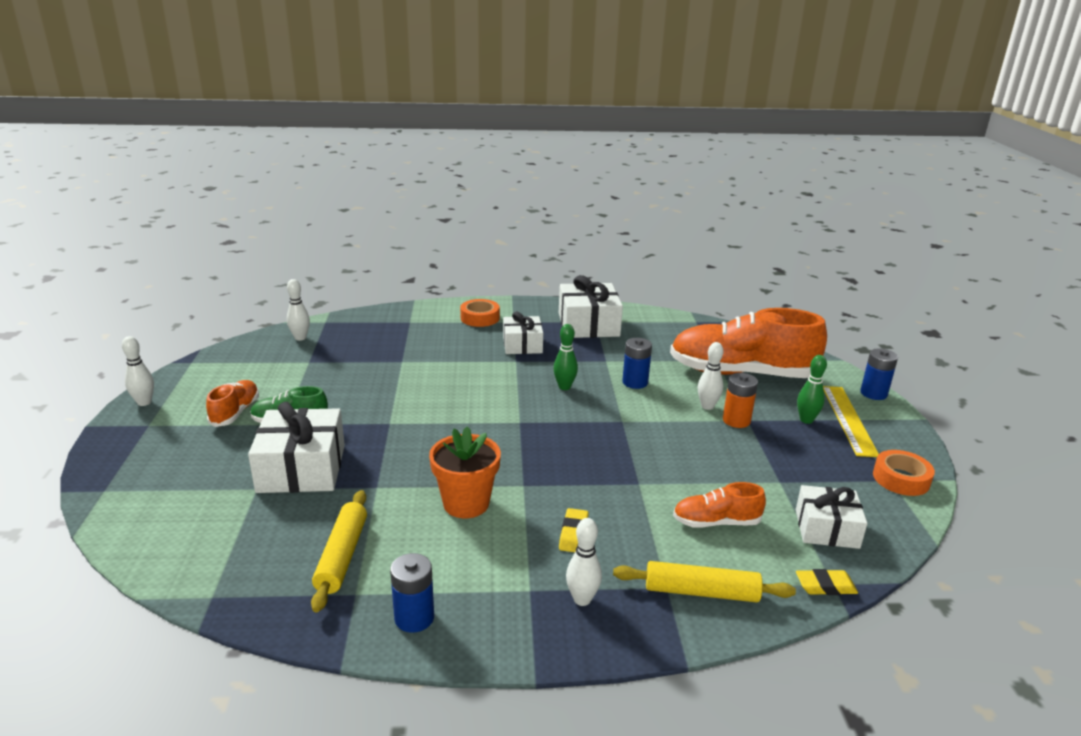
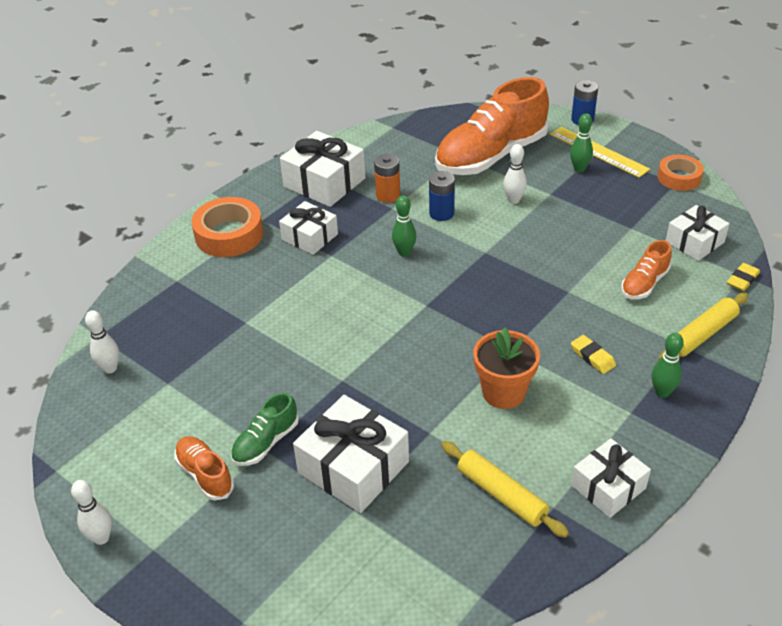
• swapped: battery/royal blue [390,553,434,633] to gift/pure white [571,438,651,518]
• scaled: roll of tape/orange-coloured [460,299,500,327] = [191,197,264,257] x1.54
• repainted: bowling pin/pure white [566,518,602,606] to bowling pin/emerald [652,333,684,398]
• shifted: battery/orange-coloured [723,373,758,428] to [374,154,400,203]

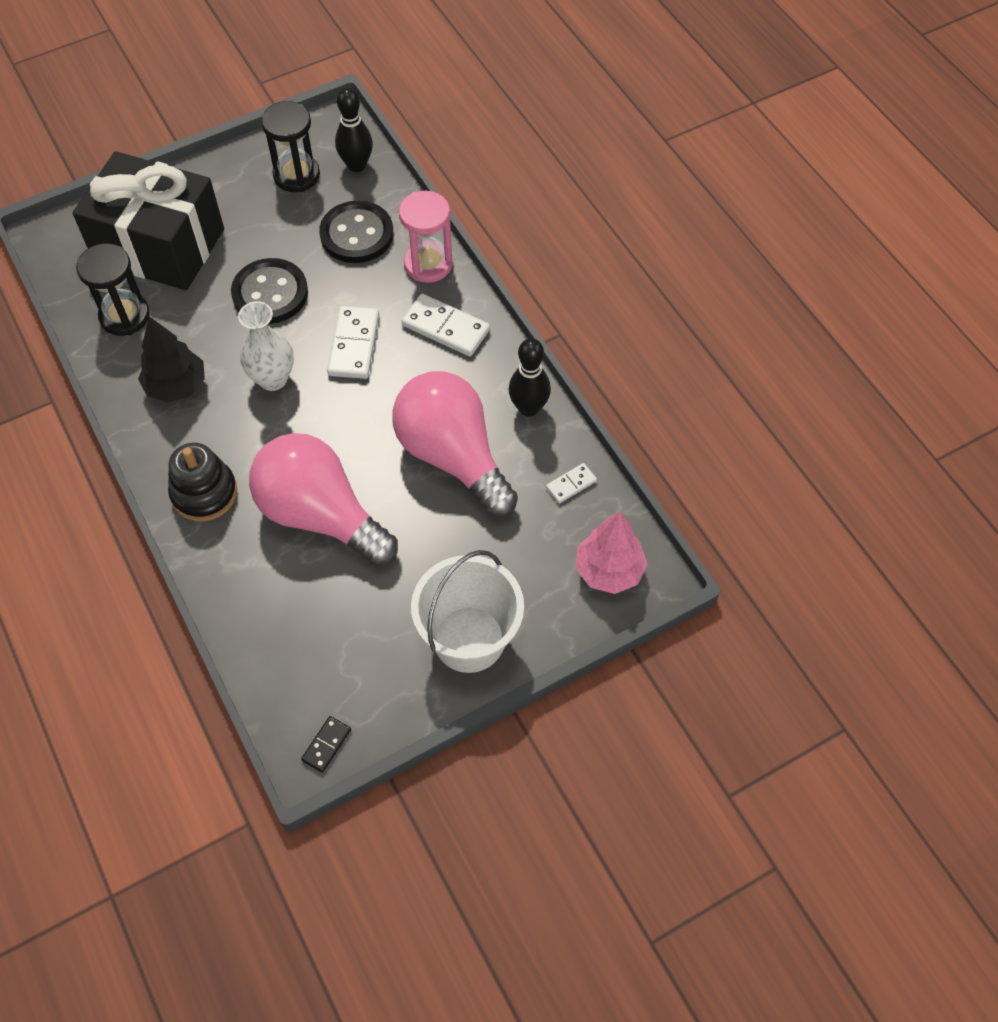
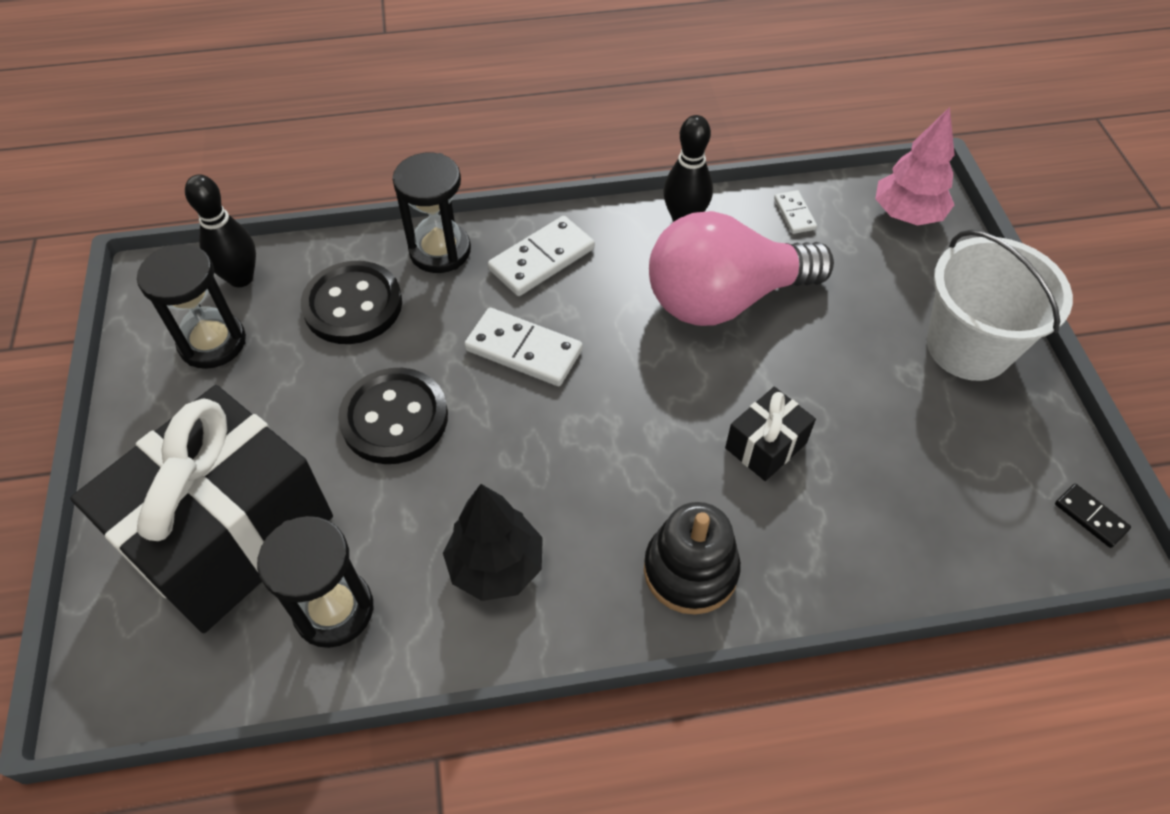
• gone: flower vase/pure white [238,301,294,391]
• swapped: lightbulb/pink [249,433,398,567] to gift/jet-black [725,387,816,481]
• repainted: sandglass/pink [399,191,453,283] to sandglass/jet-black [393,153,471,273]

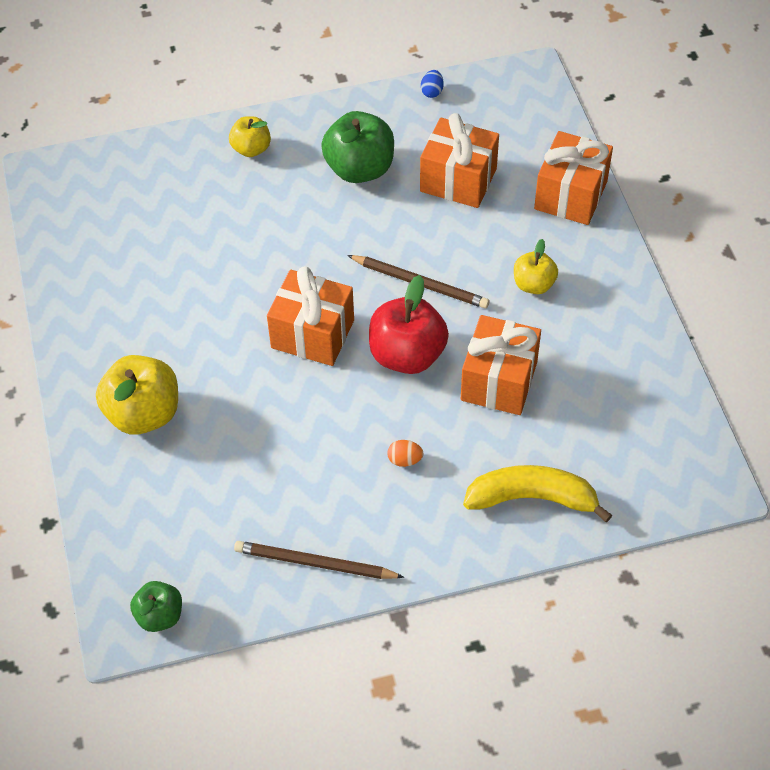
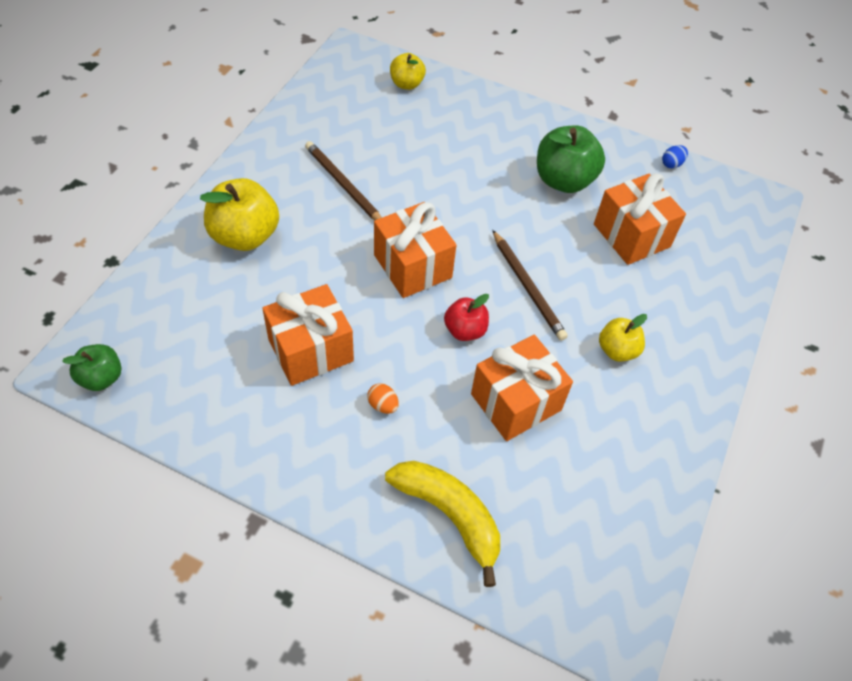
• shifted: apple/bright yellow [229,116,271,157] to [390,53,426,90]
• shifted: wooden pencil/russet [234,541,404,579] to [305,141,382,220]
• scaled: apple/red [369,275,449,374] = [444,294,489,341] x0.58
• shifted: gift/orange-coloured [534,131,613,225] to [262,284,354,386]

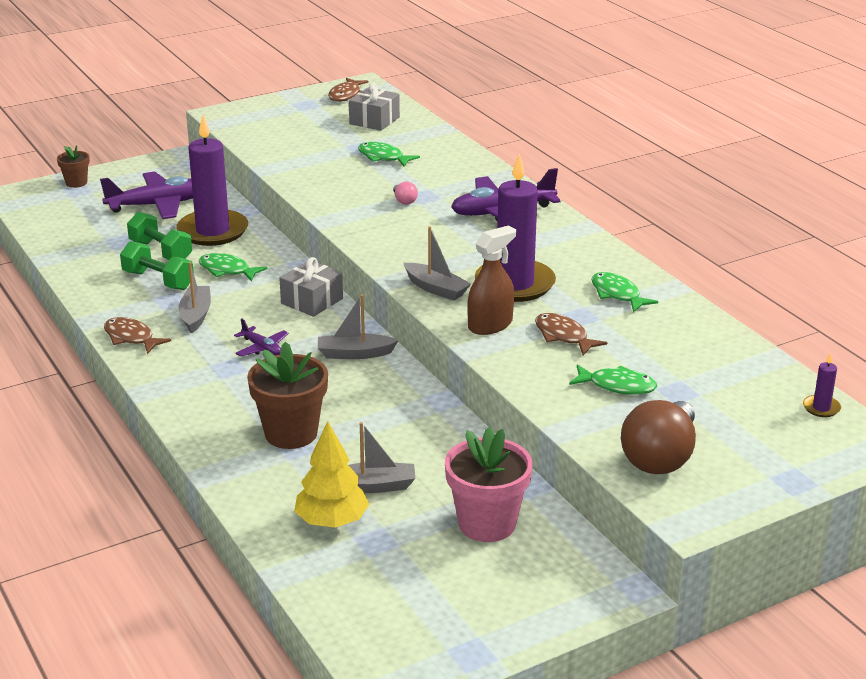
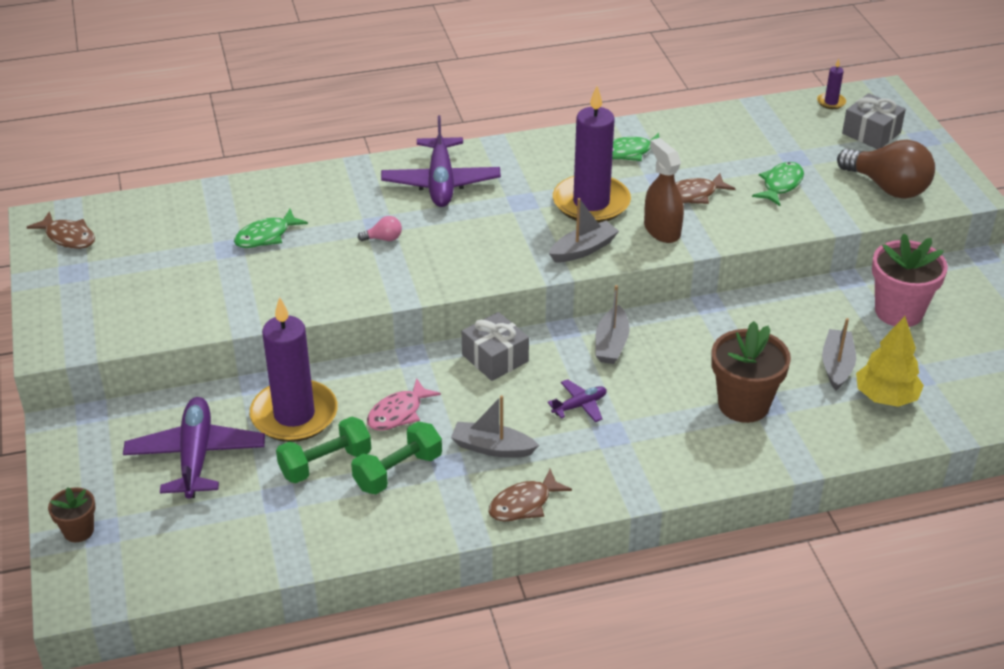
• repainted: fish/emerald [199,253,268,282] to fish/pink [367,378,441,431]
• shifted: gift/gray [349,83,400,131] to [842,93,906,149]

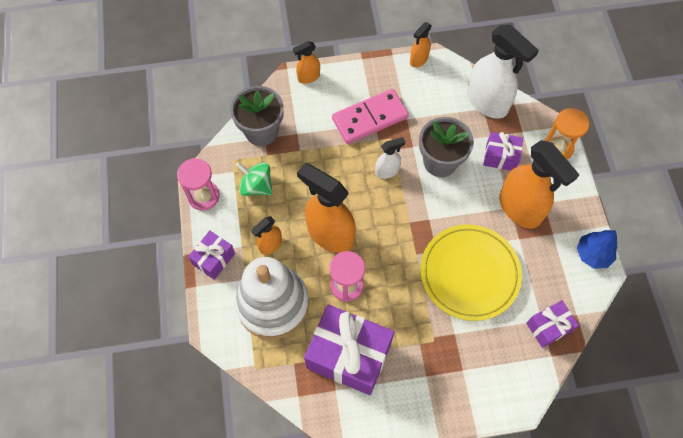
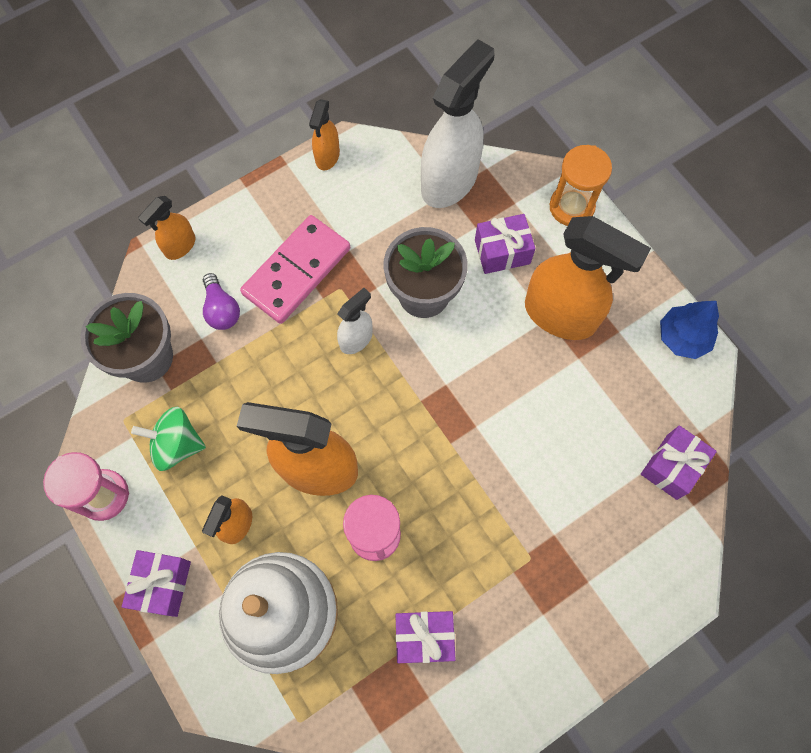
• scaled: gift/royal purple [304,304,394,395] = [395,611,456,663] x0.52
• gone: plate/bright yellow [420,224,522,321]
• rotated: spray bottle/pure white [467,25,539,119] = [421,39,495,208] 75 degrees counterclockwise
• new: lightbulb/royal purple [203,273,240,330]

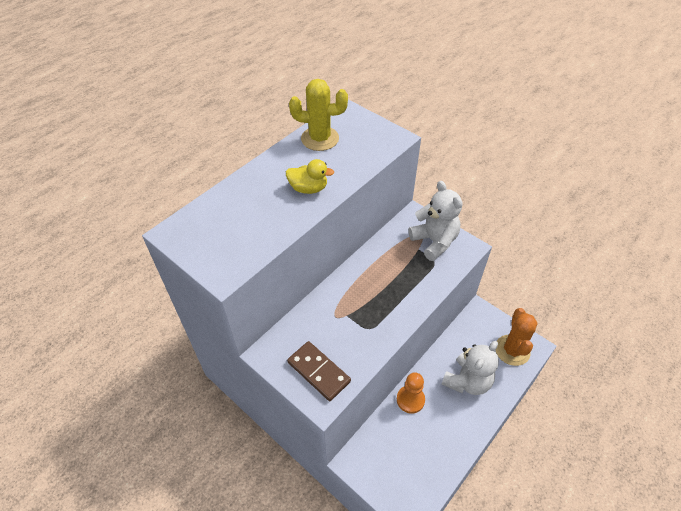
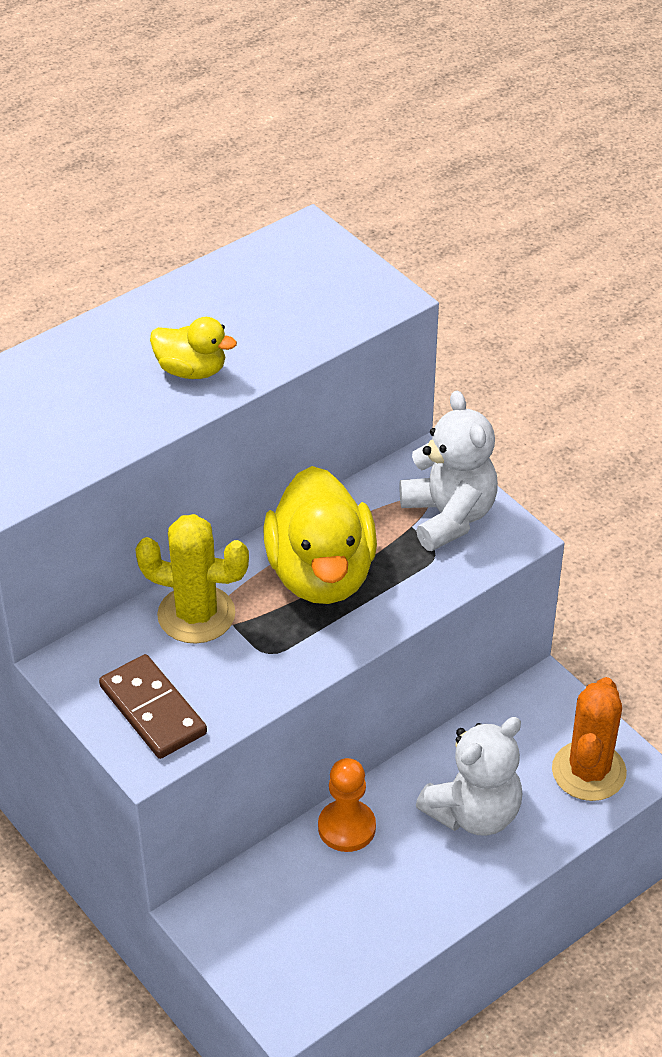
• shifted: saguaro cactus/bright yellow [289,79,348,151] to [135,514,249,644]
• new: toy duck/bright yellow [263,466,377,604]

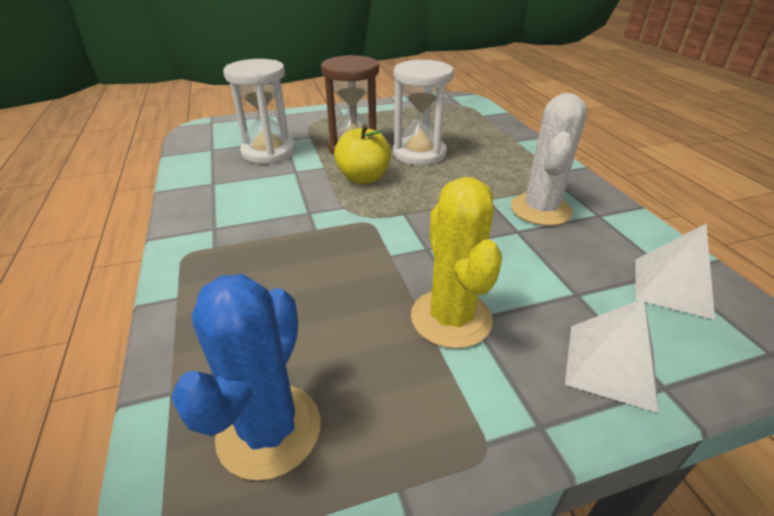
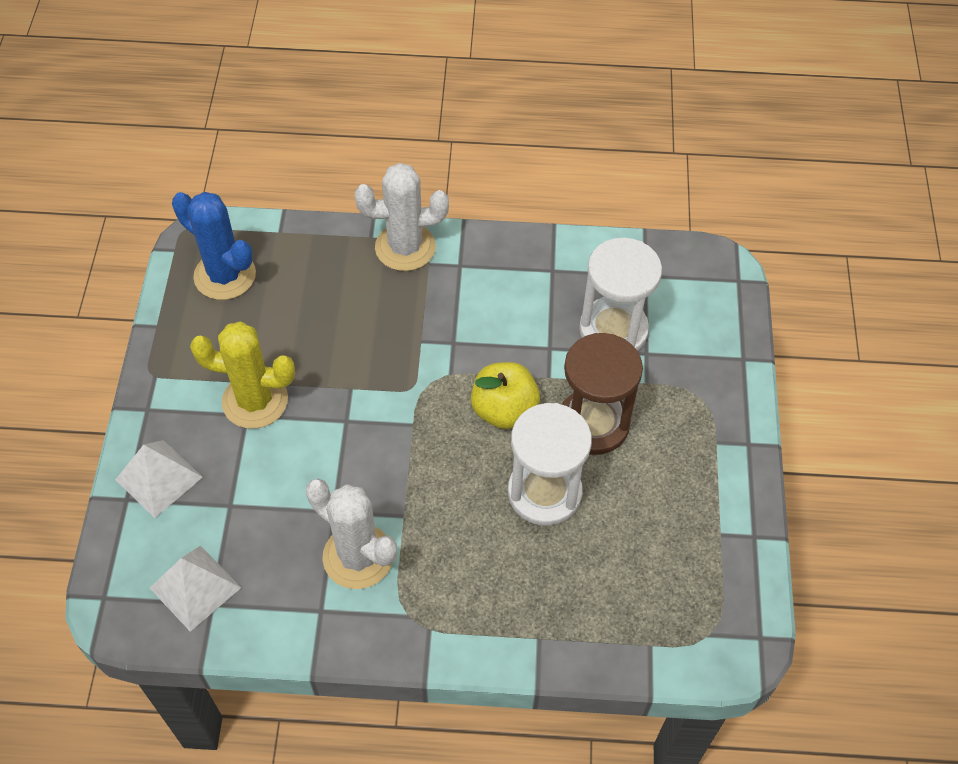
• new: saguaro cactus/pure white [355,163,449,271]

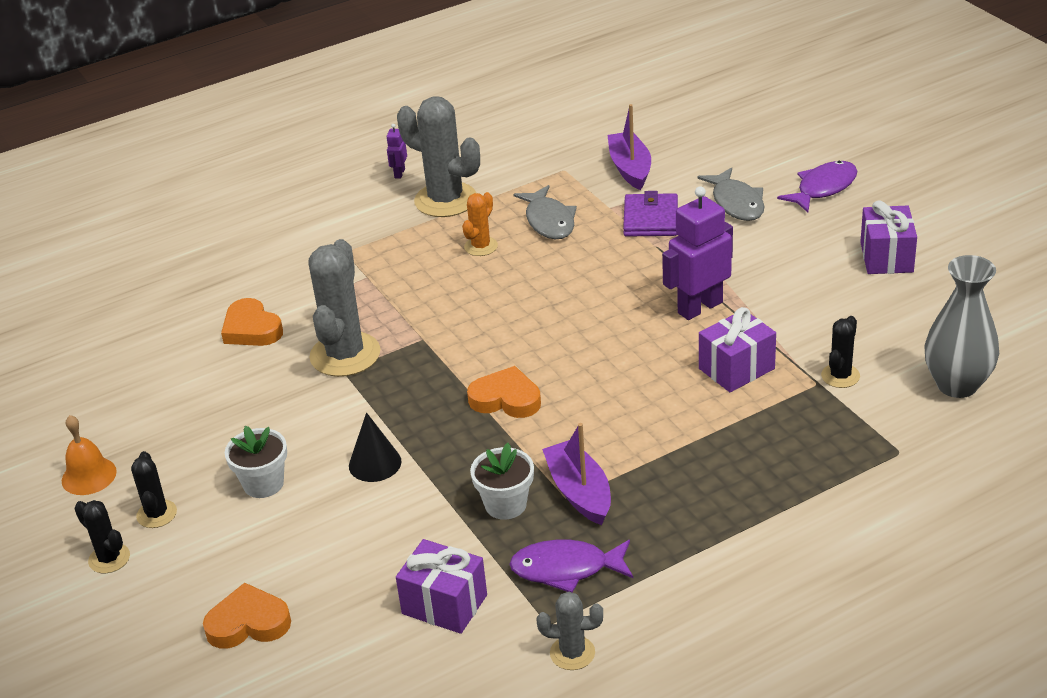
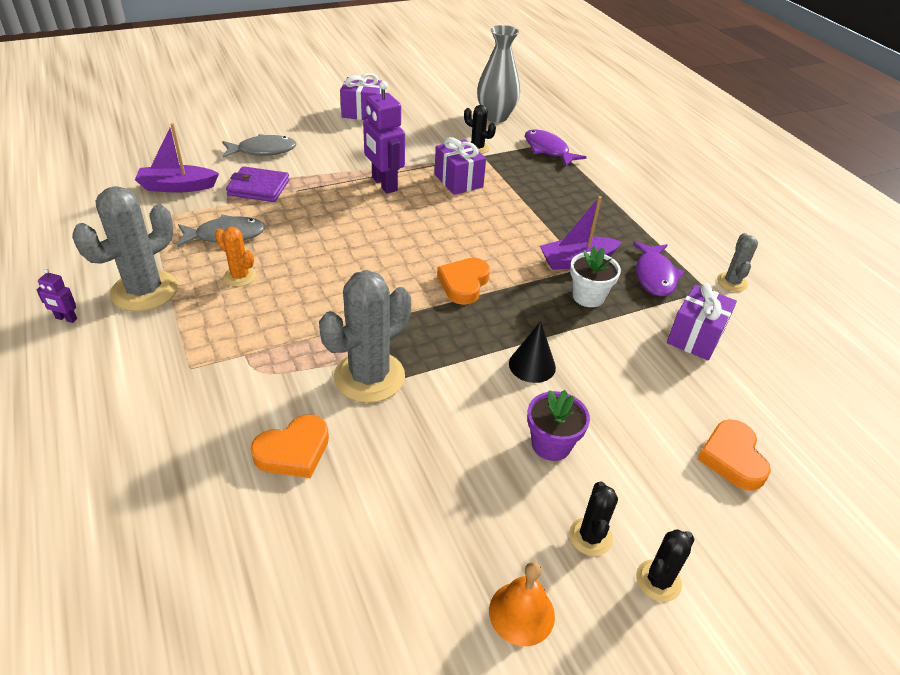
• rotated: saguaro cactus/jet-black [131,451,177,528] = [569,481,618,556] 75 degrees counterclockwise
• repainted: flower pot/pure white [225,426,287,498] to flower pot/royal purple [527,390,590,461]
• rotated: saguaro cactus/gray [309,239,380,377] = [319,270,411,403] 60 degrees counterclockwise
• shifted: fish/royal purple [777,161,857,213] to [525,129,587,167]

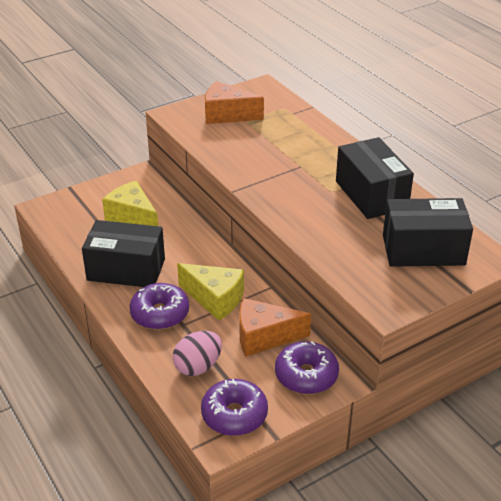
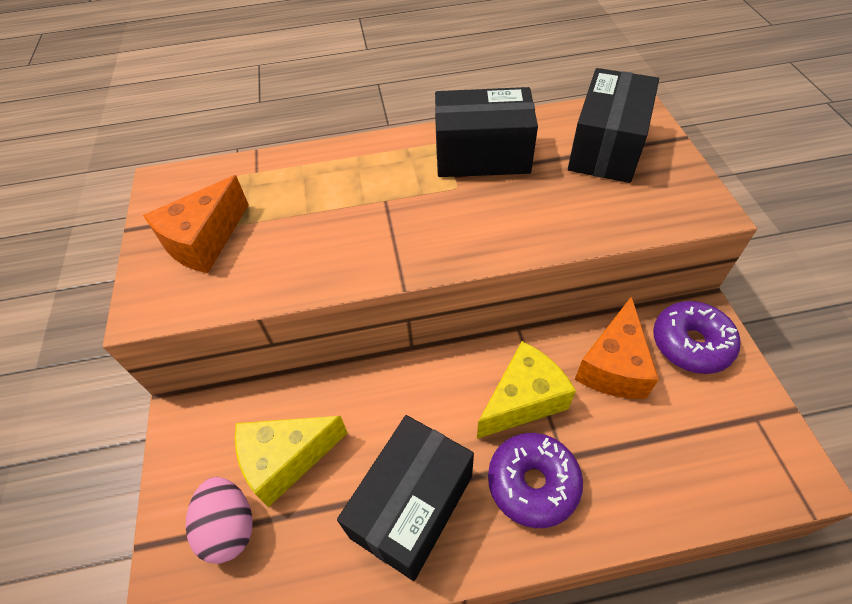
• shifted: toy egg/pink [173,331,222,376] to [186,477,253,564]
• gone: doughnut/royal purple [201,379,268,436]

